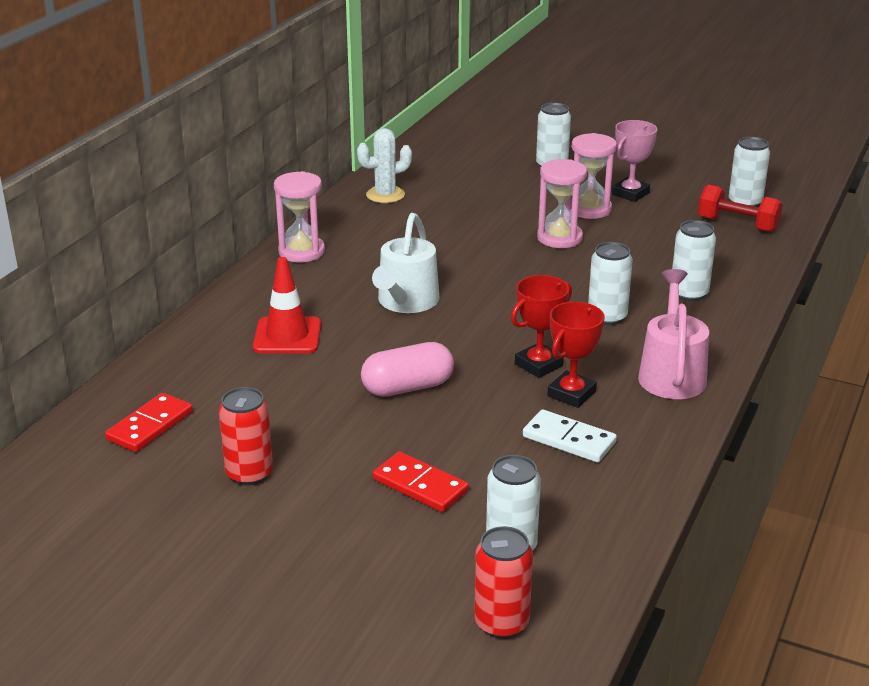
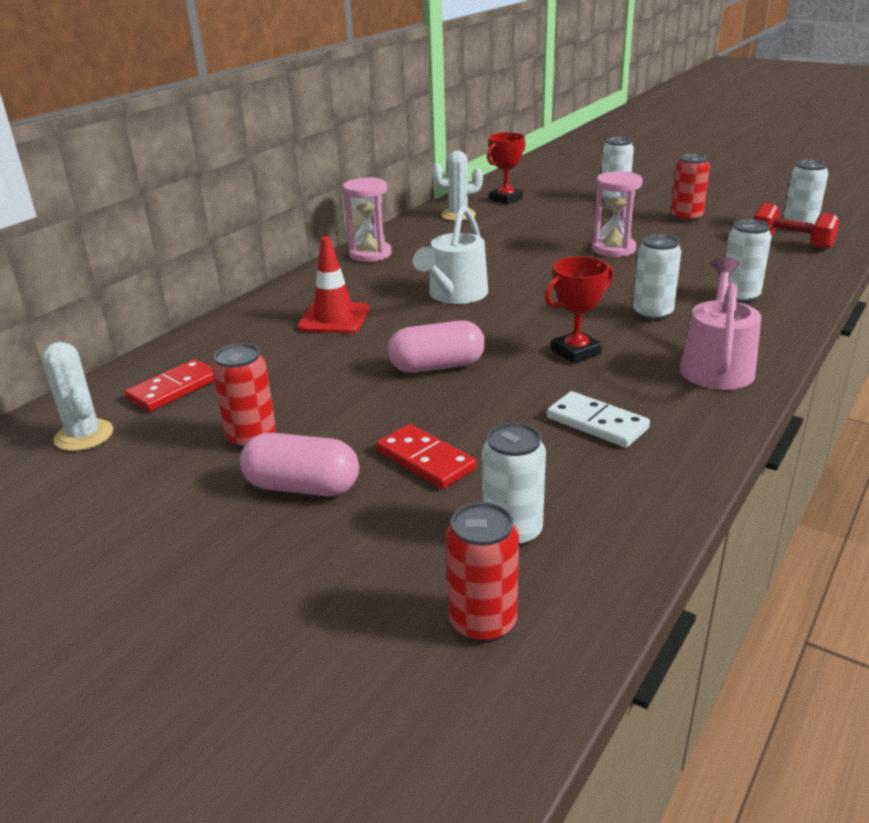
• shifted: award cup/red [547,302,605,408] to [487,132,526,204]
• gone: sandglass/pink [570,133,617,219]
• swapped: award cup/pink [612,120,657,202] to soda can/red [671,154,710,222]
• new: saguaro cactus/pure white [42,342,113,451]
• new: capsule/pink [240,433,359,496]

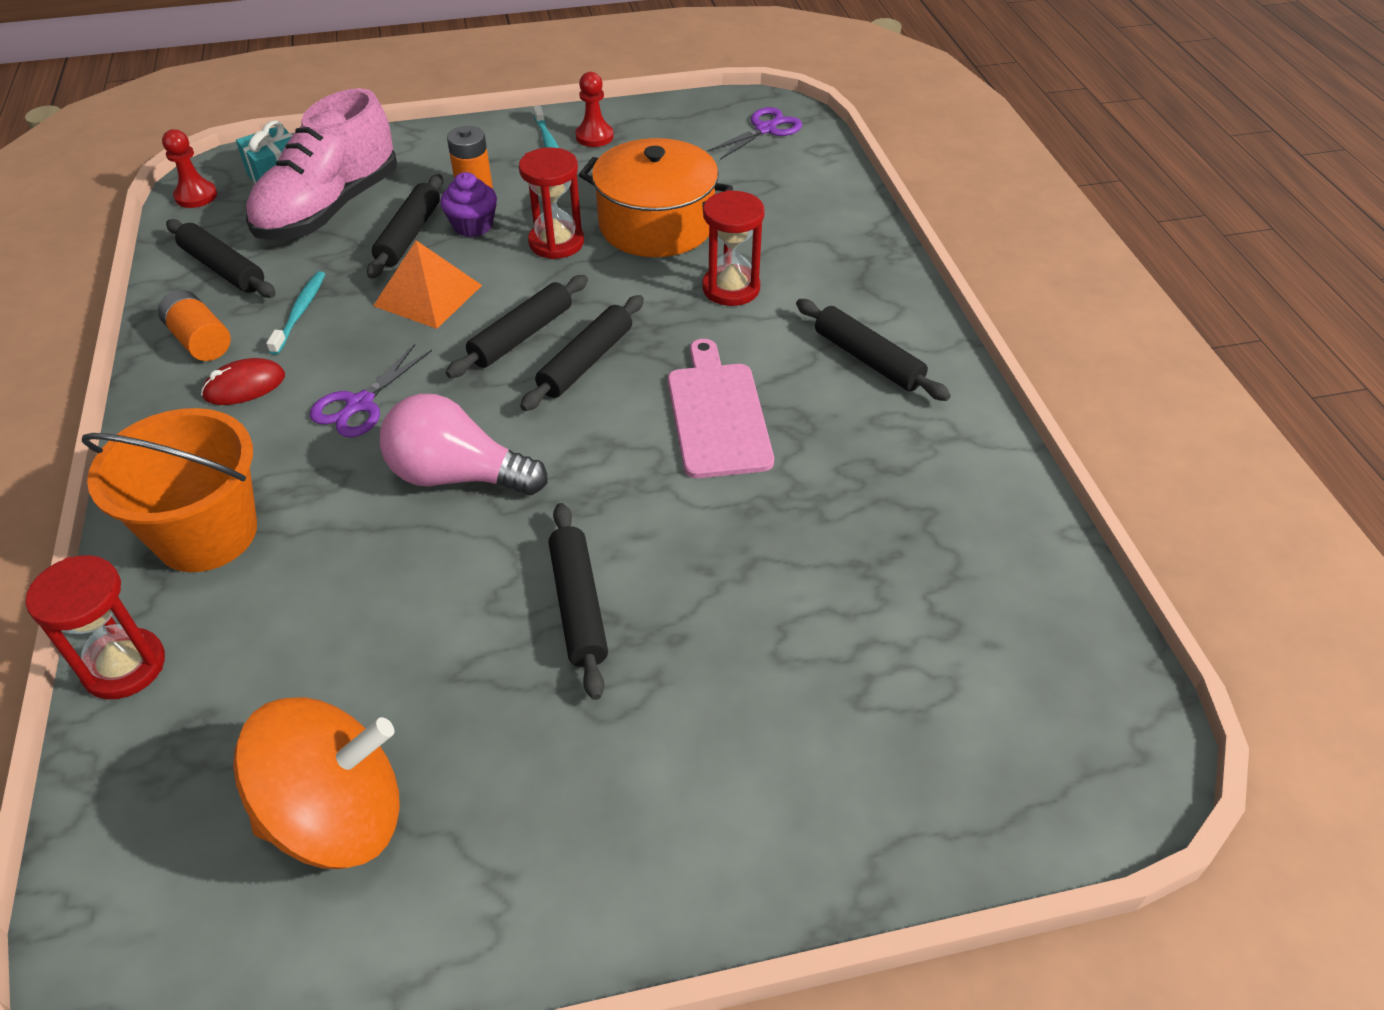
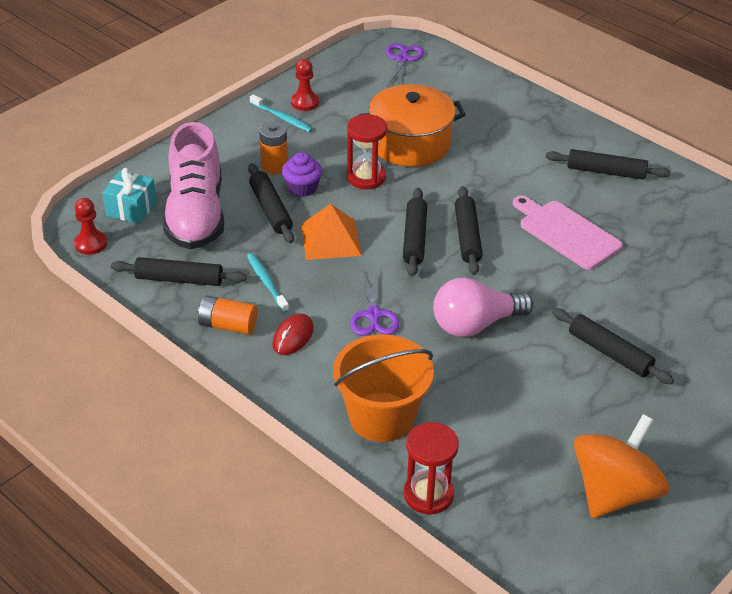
• gone: sandglass/red [702,190,765,306]

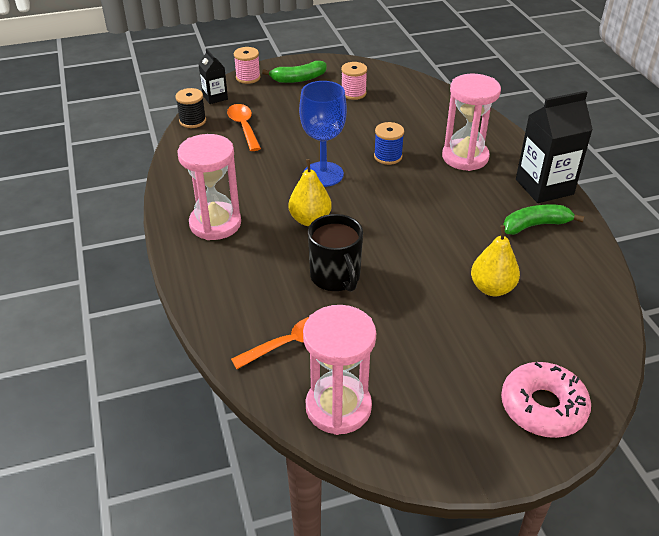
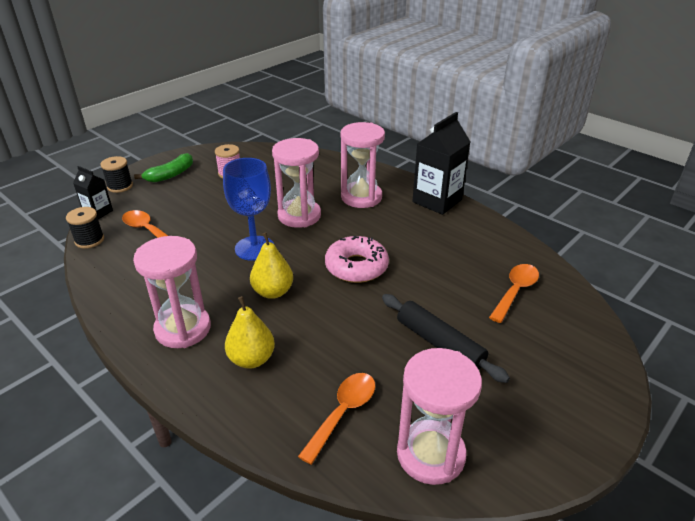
• repainted: reel of thread/pink [234,47,261,84] to reel of thread/jet-black [100,156,133,193]
• gone: tea mug/jet-black [308,214,363,292]
• swapped: reel of thread/royal blue [374,122,404,165] to sandglass/pink [272,138,321,228]
• shifted: toy pear/bright yellow [471,225,520,296] to [225,296,275,369]
• shifted: doughnut/pink [501,362,591,438] to [325,236,389,283]
• gone: banana fruit/emerald [503,205,584,235]
• new: pastry roller/jet-black [382,294,510,383]
• new: teaspoon/orange-coloured [489,264,539,323]

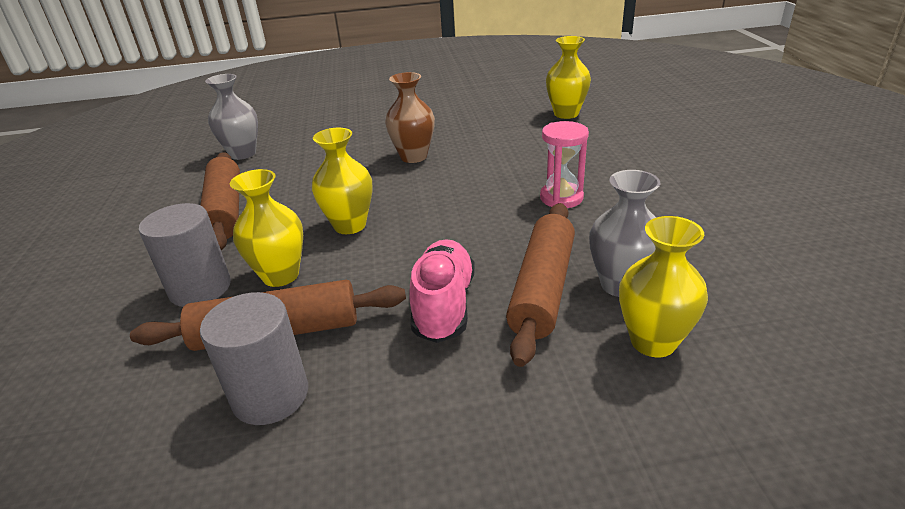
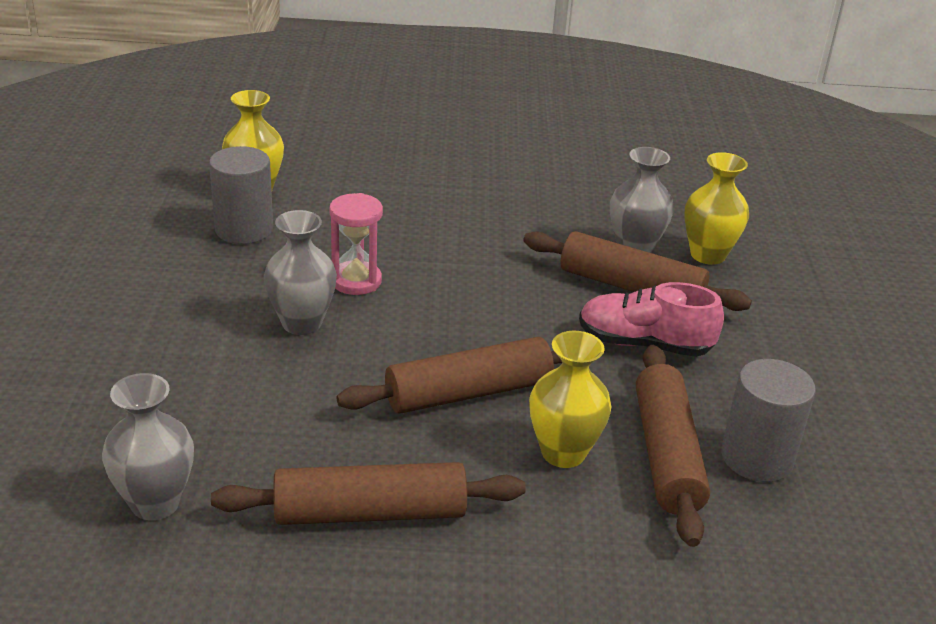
• shifted: cylinder/gray [139,203,231,307] to [209,146,273,244]
• swapped: flower vase/bright yellow [312,128,373,234] to pastry roller/russet [337,337,562,413]
• repainted: flower vase/russet [385,72,435,163] to flower vase/gray [264,210,337,335]
• shifted: sandglass/pink [540,121,589,208] to [329,193,383,295]

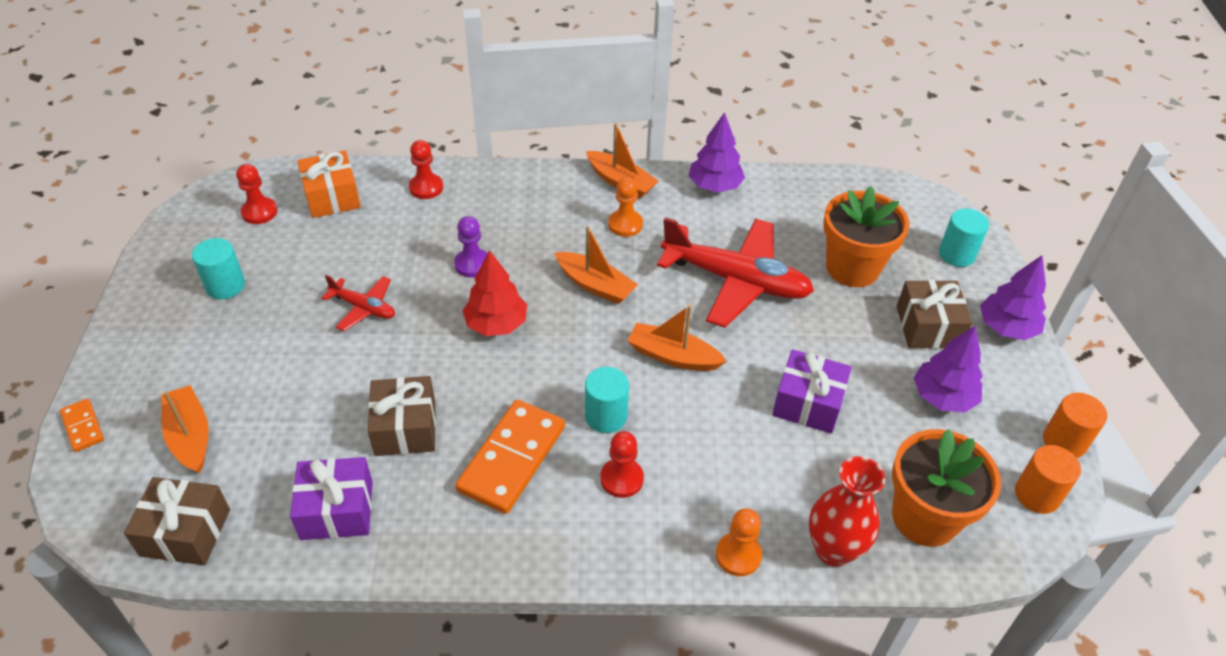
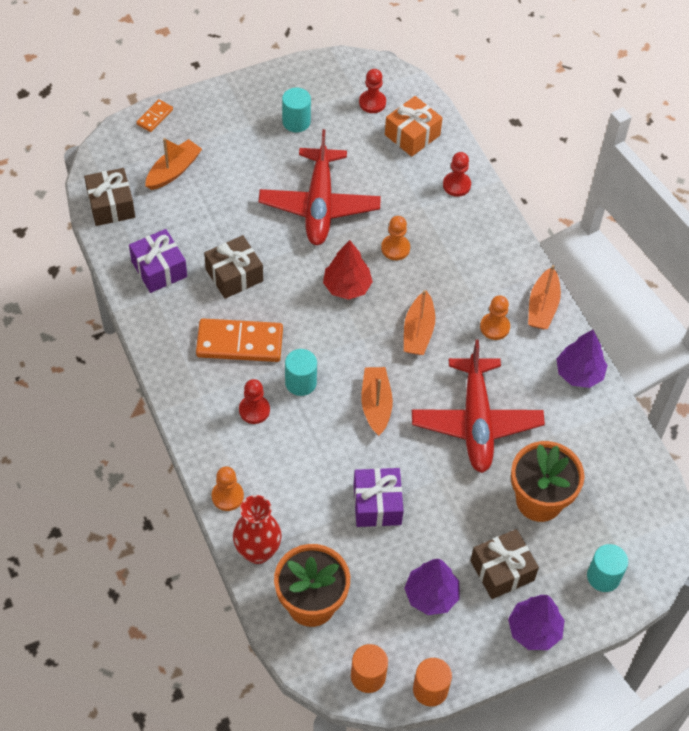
• scaled: aeroplane/red [322,275,395,331] = [259,129,381,245] x2.05
• repainted: chess pawn/royal purple [454,216,488,278] to chess pawn/orange-coloured [381,216,410,260]

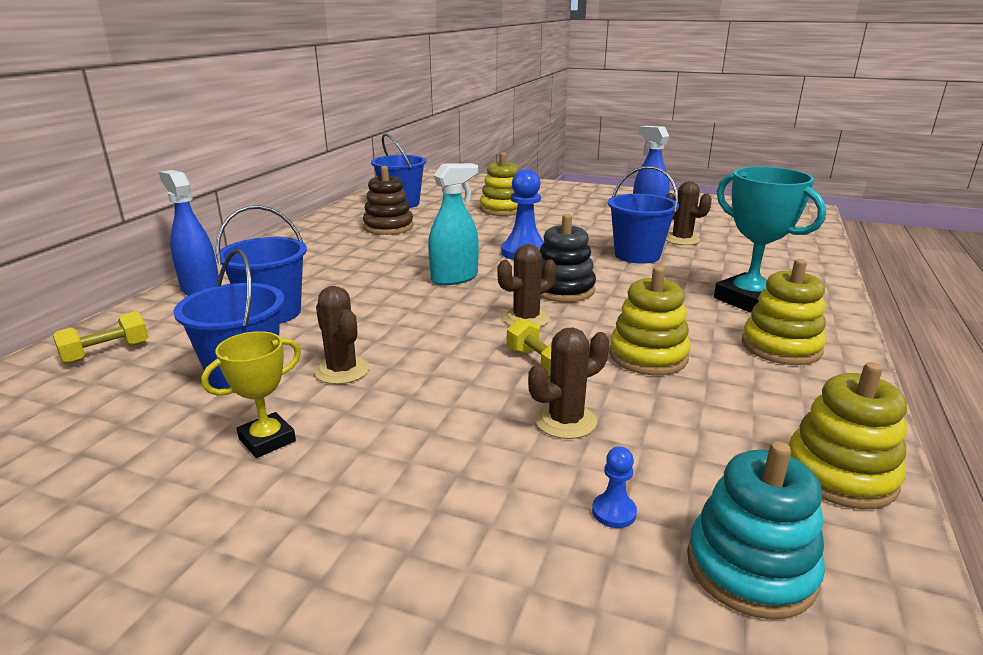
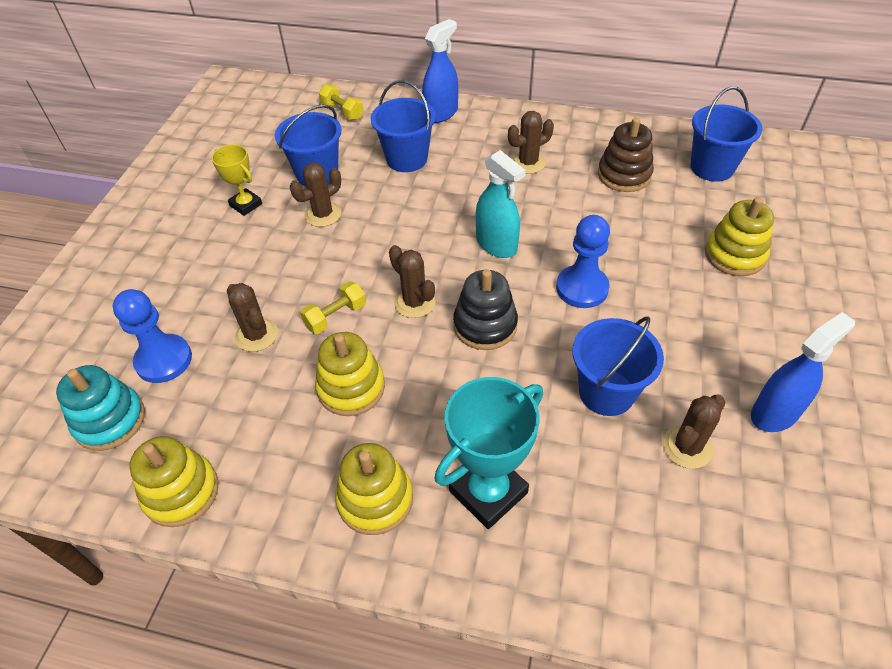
• scaled: chess pawn/royal blue [592,446,637,528] = [113,289,192,383] x2.16
• new: saguaro cactus/russet [508,111,554,174]

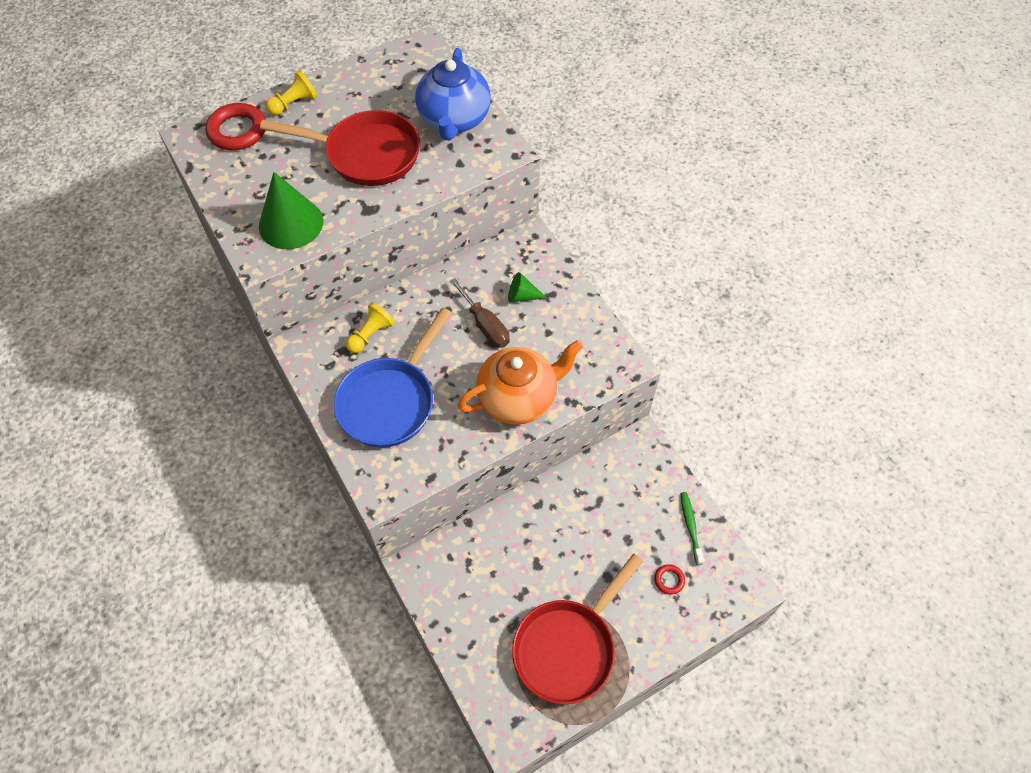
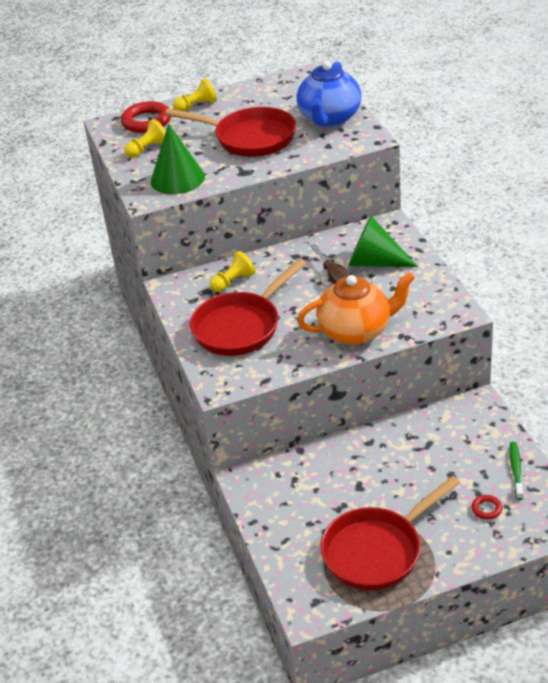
• repainted: skillet/royal blue [334,308,452,447] to skillet/red [190,259,306,356]
• scaled: solid cone/emerald [508,272,547,302] = [348,216,418,267] x1.91
• new: chess pawn/bright yellow [124,119,166,158]

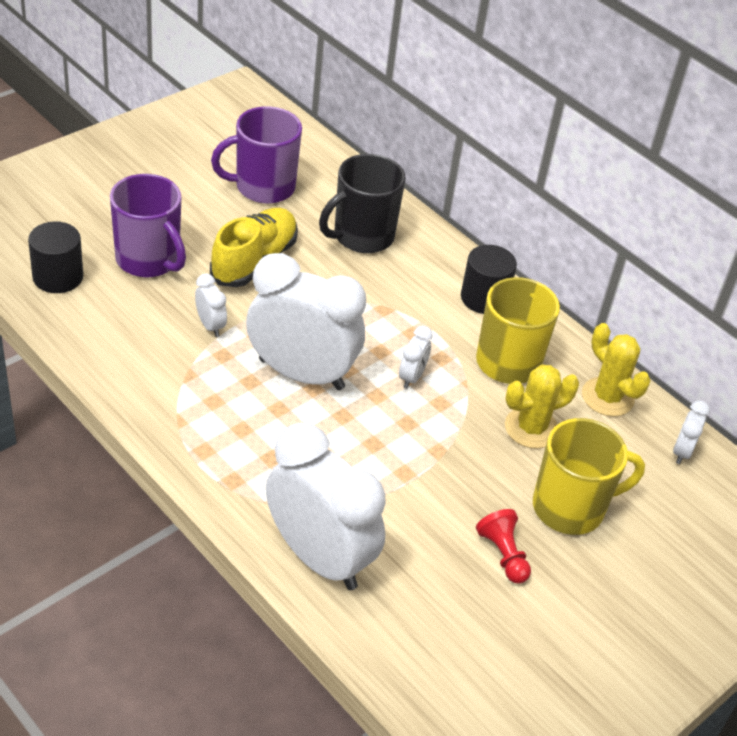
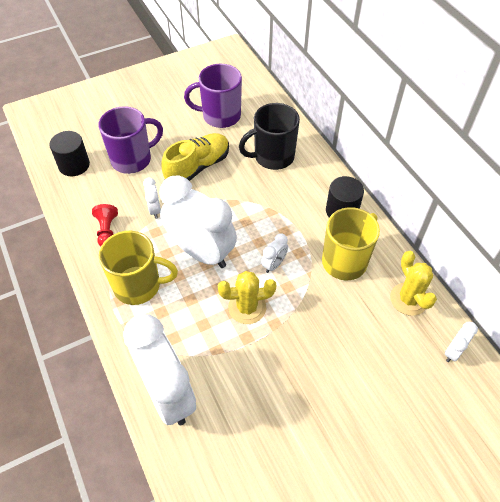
• rotated: tea mug/royal purple [110,174,186,278] = [99,106,163,174] 90 degrees counterclockwise
• shifted: chess pawn/red [476,509,531,584] to [92,204,118,246]
• shifted: saguaro cactus/bright yellow [505,365,579,449] to [218,271,277,324]
• shifted: tea mug/bright yellow [533,418,645,535] to [99,231,178,305]

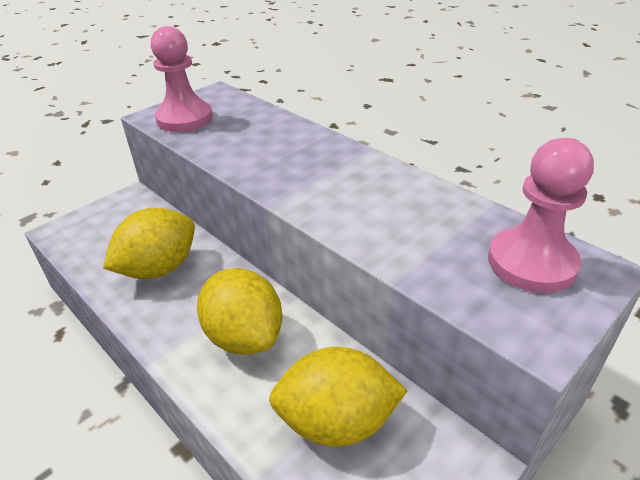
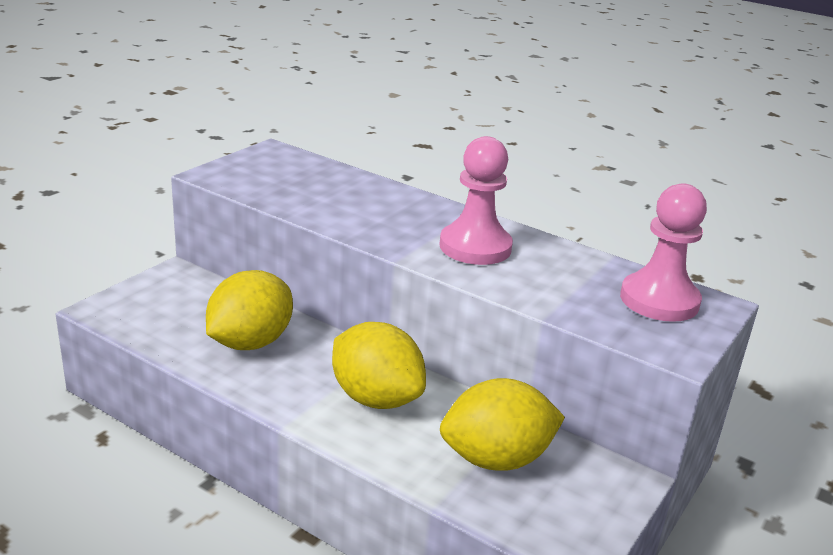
• shifted: chess pawn/pink [151,26,213,132] to [440,136,513,265]

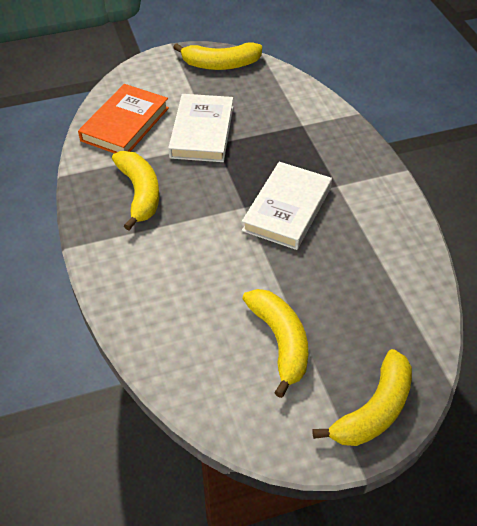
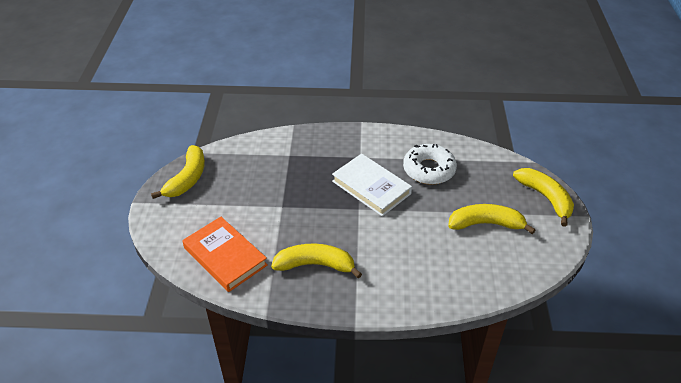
• gone: hardcover/pure white [168,94,233,162]
• new: doughnut/pure white [403,144,457,185]

